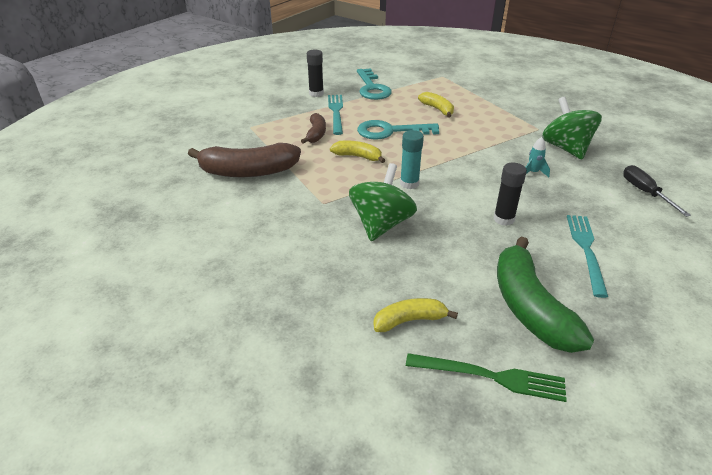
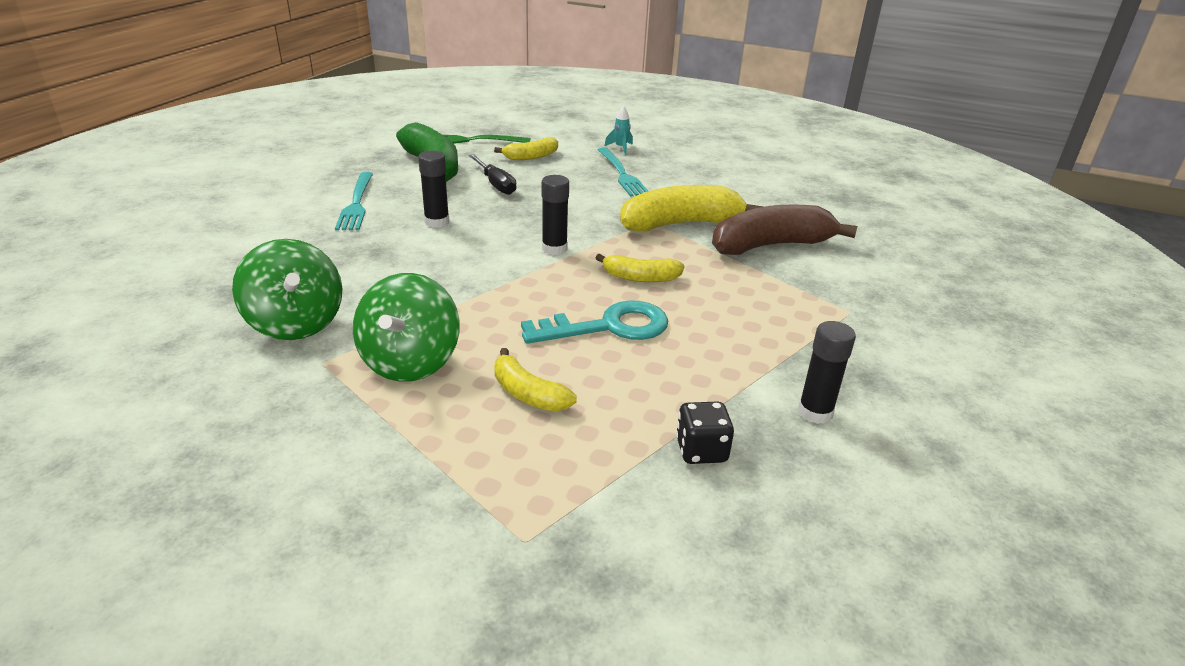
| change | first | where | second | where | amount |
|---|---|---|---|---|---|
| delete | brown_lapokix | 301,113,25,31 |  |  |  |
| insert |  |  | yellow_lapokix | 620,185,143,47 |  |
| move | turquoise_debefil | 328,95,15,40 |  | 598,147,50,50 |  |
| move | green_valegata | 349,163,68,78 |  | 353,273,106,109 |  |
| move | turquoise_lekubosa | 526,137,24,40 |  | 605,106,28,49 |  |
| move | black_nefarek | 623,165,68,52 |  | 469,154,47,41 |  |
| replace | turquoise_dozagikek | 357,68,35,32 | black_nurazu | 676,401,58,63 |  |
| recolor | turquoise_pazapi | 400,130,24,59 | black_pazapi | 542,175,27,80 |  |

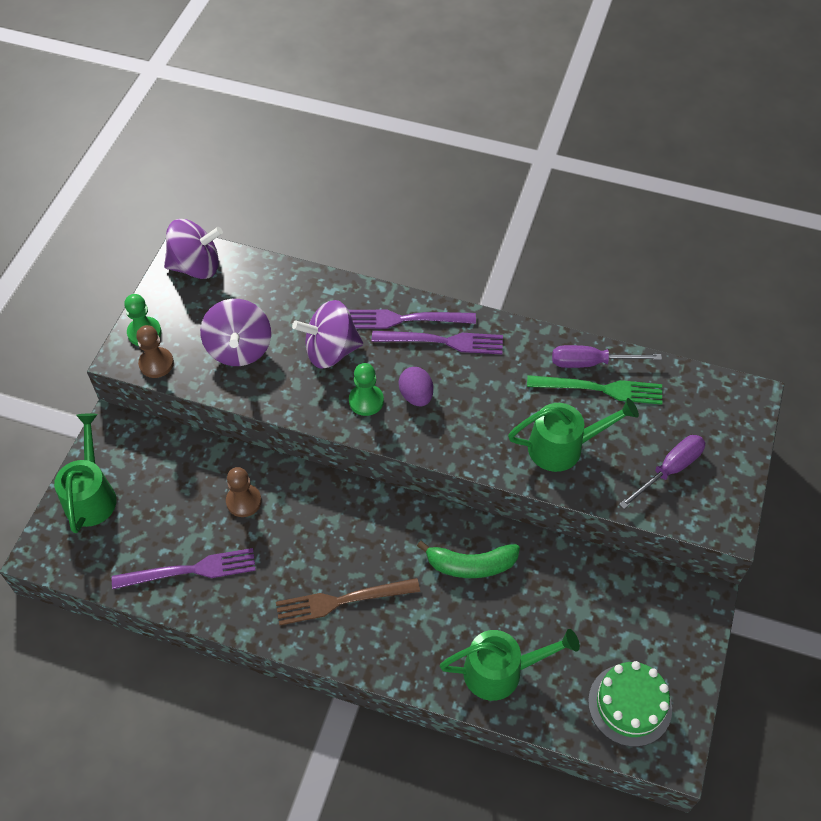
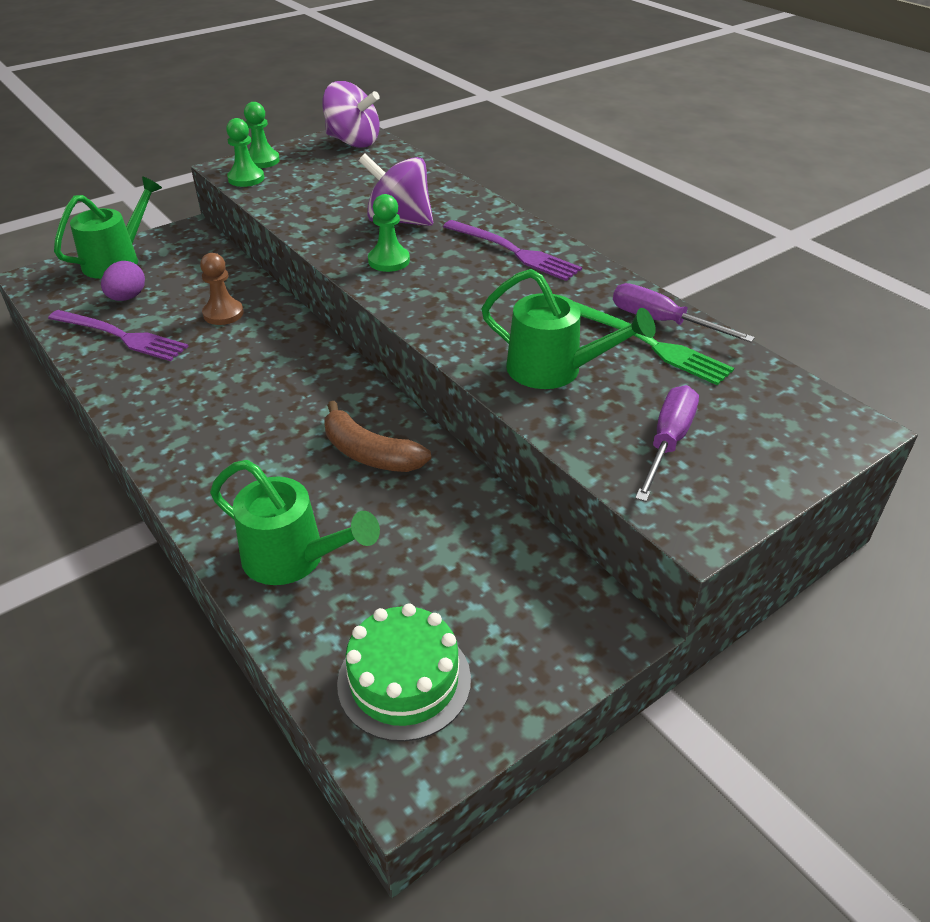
| change | first | where | second | where | amount |
|---|---|---|---|---|---|
| delete | purple_valegata | 200,299,71,67 |  |  |  |
| delete | brown_debefil | 276,578,144,47 |  |  |  |
| delete | purple_debefil | 349,310,127,19 |  |  |  |
| move | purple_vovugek | 399,367,34,39 |  | 101,261,44,40 |  |
| recolor | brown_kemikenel | 136,325,38,53 | green_kemikenel | 226,118,38,69 |  |
| recolor | green_lapokix | 417,541,103,37 | brown_lapokix | 325,401,106,71 |  |
| rotate | purple_nefarek | 619,435,86,74 |  | 635,385,64,117 | 60 degrees counterclockwise |

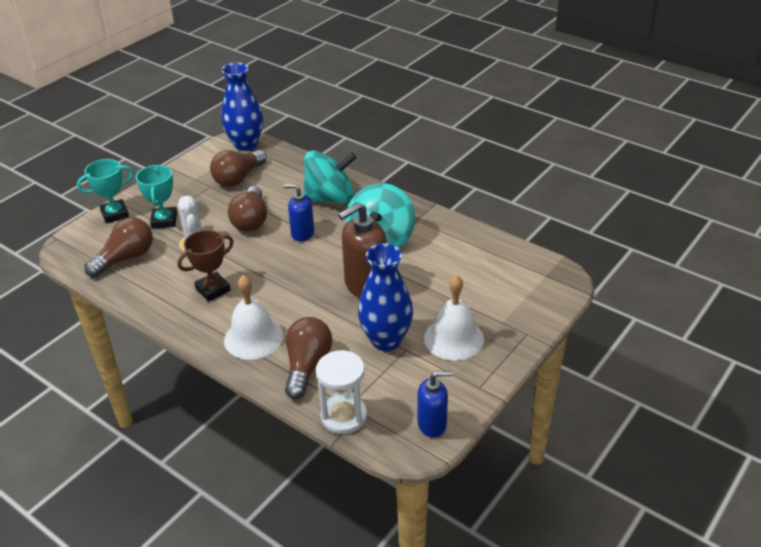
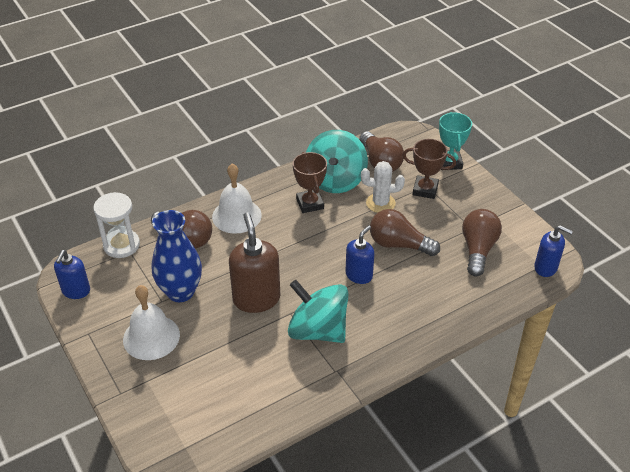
| change | first | where | second | where | amount |
|---|---|---|---|---|---|
| move | turquoise_valegata | 303,151,54,53 |  | 306,130,62,63 |  |
| replace | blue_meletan | 221,63,42,88 | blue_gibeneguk | 534,225,39,52 |  |
| recolor | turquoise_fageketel | 136,165,41,64 | brown_fageketel | 403,139,53,60 |  |
| rotate | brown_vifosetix | 210,150,57,37 |  | 462,209,40,67 | 45 degrees clockwise |

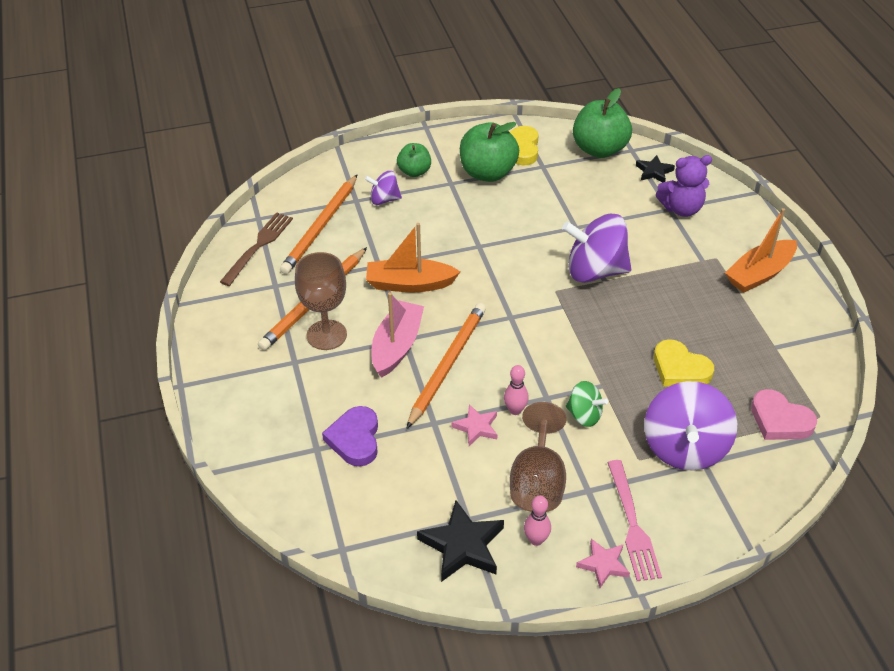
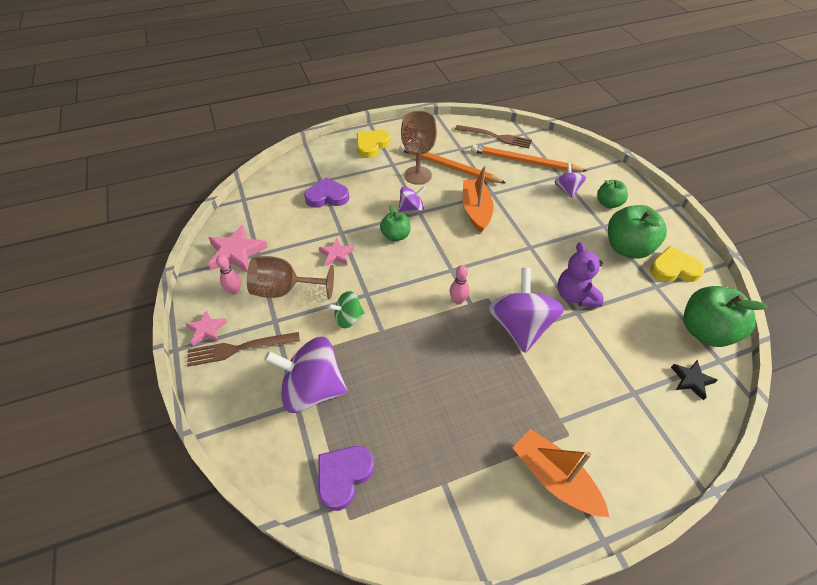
| change | first | where | second | where | amount |
|---|---|---|---|---|---|
| move | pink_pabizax | 504,365,25,50 |  | 450,265,19,40 |  |
| move | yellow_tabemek | 654,339,60,48 |  | 357,130,33,28 |  |
| move | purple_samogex | 656,155,56,62 |  | 558,242,45,65 |  |
| replace | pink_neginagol | 372,292,52,86 | purple_valegata | 398,186,28,26 |  |
| replace | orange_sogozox | 406,303,80,126 | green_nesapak | 380,205,30,37 |  |
| recolor | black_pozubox | 417,500,87,82 | pink_pozubox | 208,224,60,48 |  |
| recolor | pink_debefil | 607,460,55,121 | brown_debefil | 187,332,113,35 |  |
| recolor | pink_tabemek | 751,389,66,51 | purple_tabemek | 318,446,56,65 |  |
| rotate | green_valegata | 566,381,42,46 |  | 328,291,37,37 | 45 degrees clockwise |

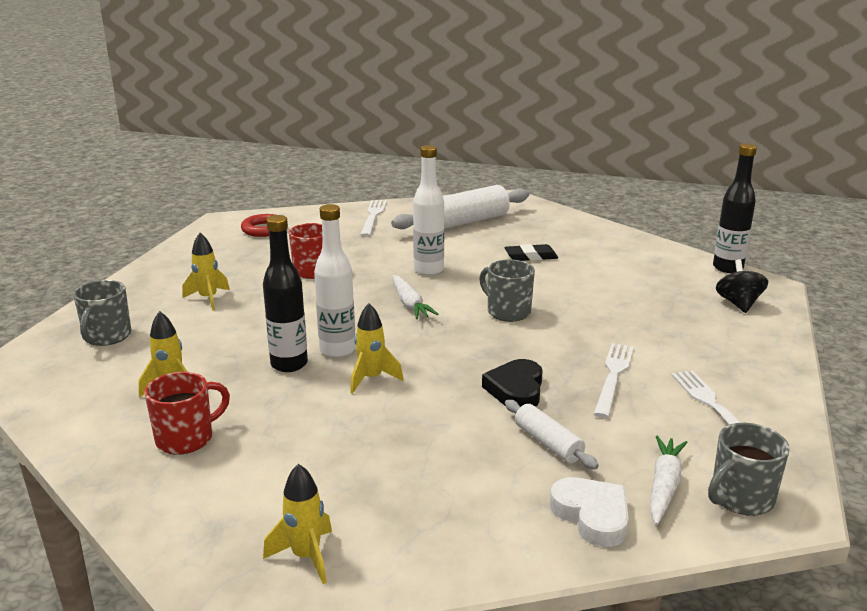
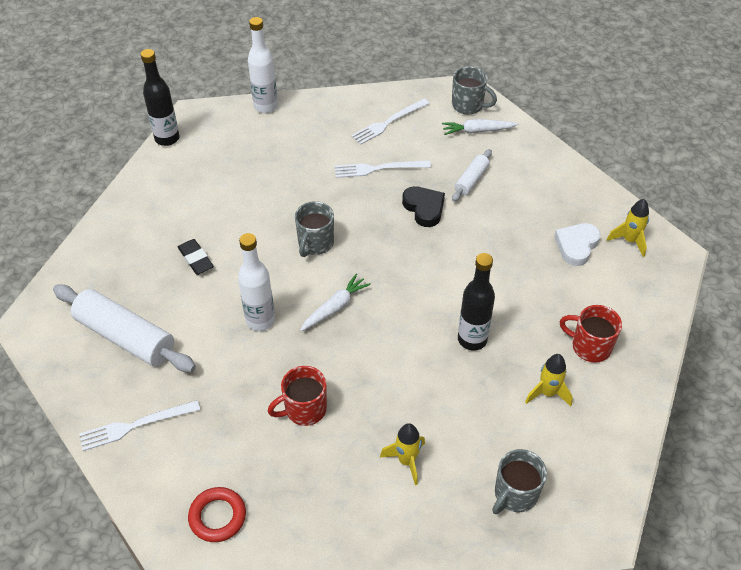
| change | first | where | second | where | amount |
|---|---|---|---|---|---|
| delete | yellow_lekubosa | 350,303,53,91 |  |  |  |
| delete | black_valegata | 716,259,52,54 |  |  |  |
| move | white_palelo | 314,204,42,154 |  | 248,17,30,96 |  |
| move | white_tabemek | 550,477,79,70 |  | 554,223,47,43 |  |
| rotate | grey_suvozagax | 73,280,58,66 |  | 492,449,55,65 | 150 degrees clockwise |
| rotate | black_tabemek | 482,359,61,48 |  | 402,186,43,41 | 105 degrees counterclockwise |

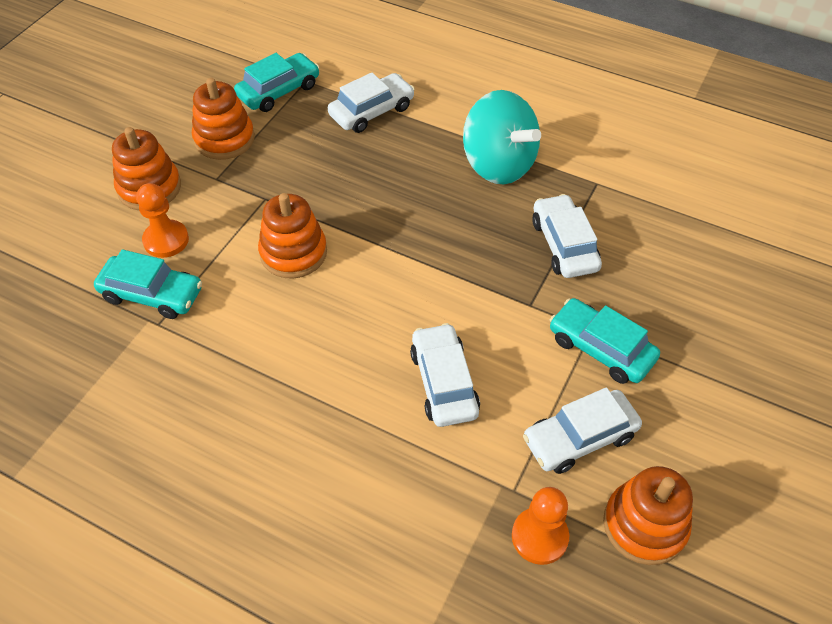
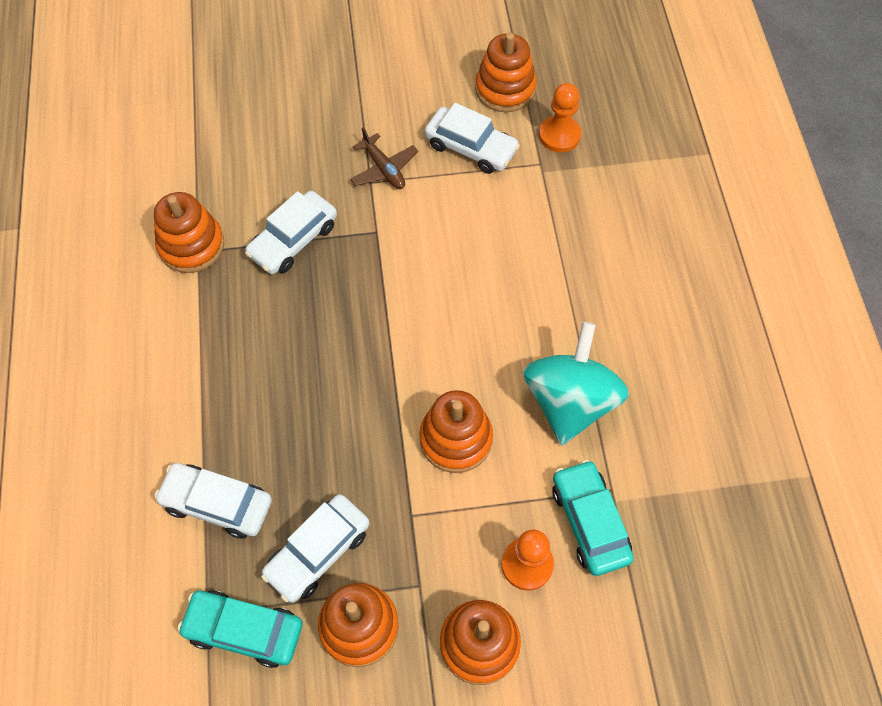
| change | first | where | second | where | amount |
|---|---|---|---|---|---|
| insert |  |  | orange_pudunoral | 154,192,70,81 |  |
| move | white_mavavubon | 410,323,70,104 |  | 261,494,109,109 |  |
| move | turquoise_valegata | 463,90,78,94 |  | 523,322,106,123 |  |
| replace | turquoise_mavavubon | 550,298,110,86 | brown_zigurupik | 350,127,68,62 |  |

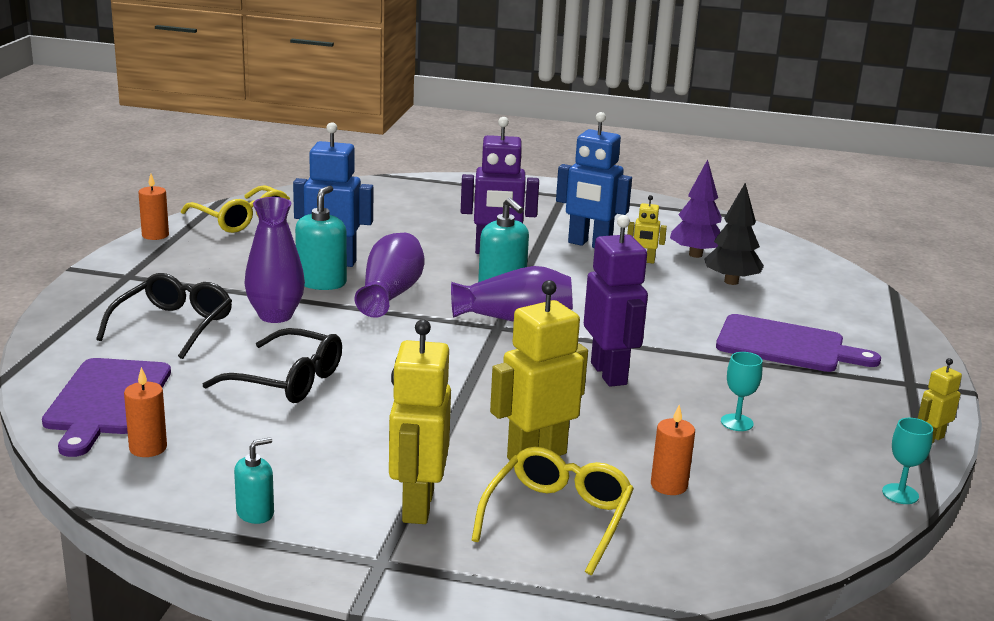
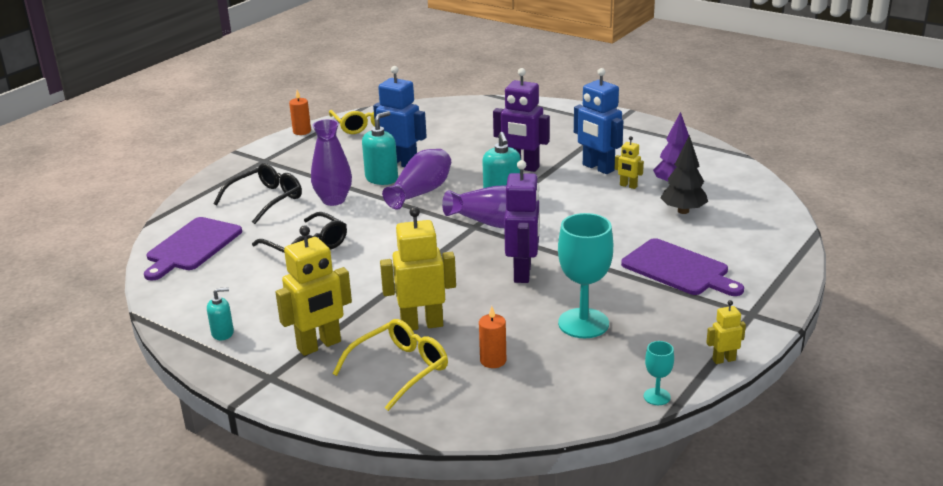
| change | first | where | second | where | amount |
|---|---|---|---|---|---|
| delete | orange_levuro | 124,367,43,90 |  |  |  |
| rotate | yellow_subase | 389,319,62,205 |  | 276,225,76,131 | 150 degrees counterclockwise |
| resize | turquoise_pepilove | 721,352,41,79 |  | 558,213,55,125 | x2.10 |

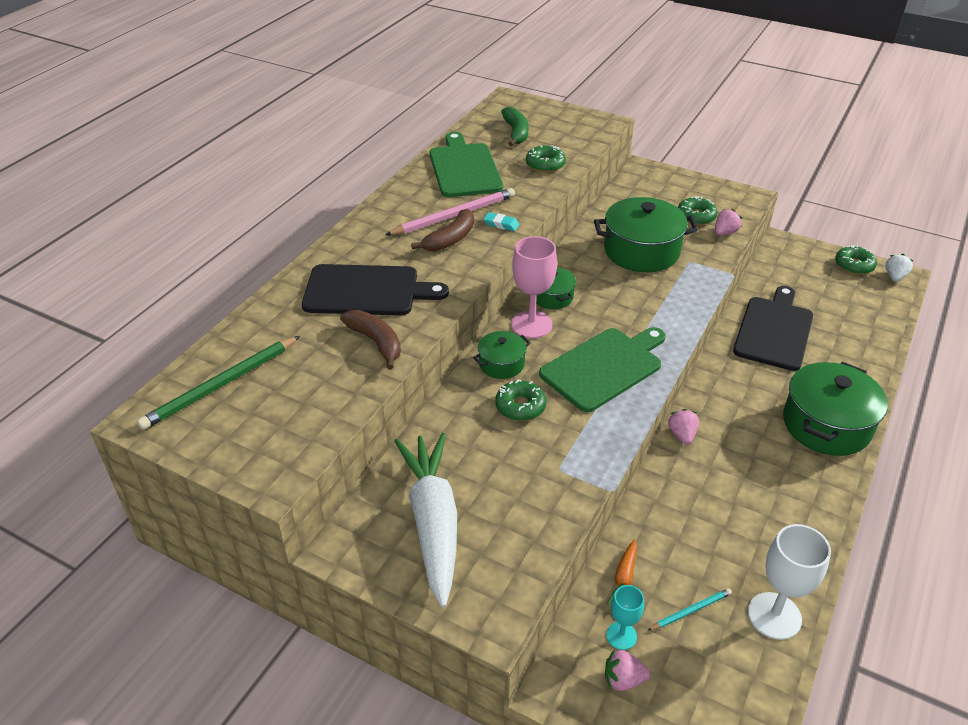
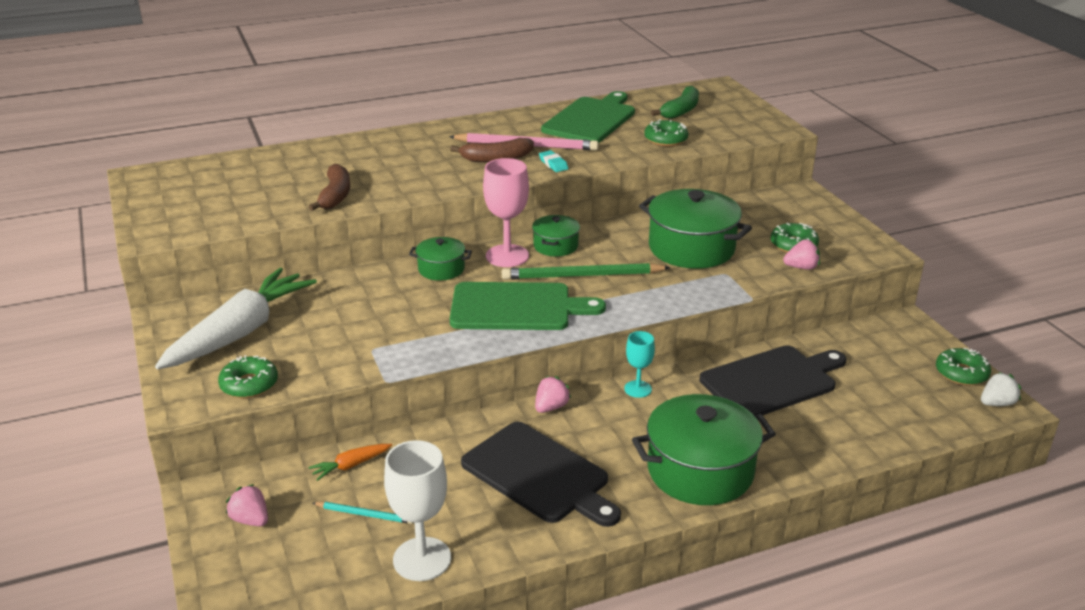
| change | first | where | second | where | amount |
|---|---|---|---|---|---|
| move | green_sogozox | 137,336,163,94 |  | 502,263,169,17 |  |
| move | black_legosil | 302,264,147,51 |  | 461,422,160,105 |  |
| move | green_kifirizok | 495,379,51,42 |  | 218,355,60,43 |  |
| move | turquoise_pepilove | 606,585,38,65 |  | 624,331,31,67 |  |

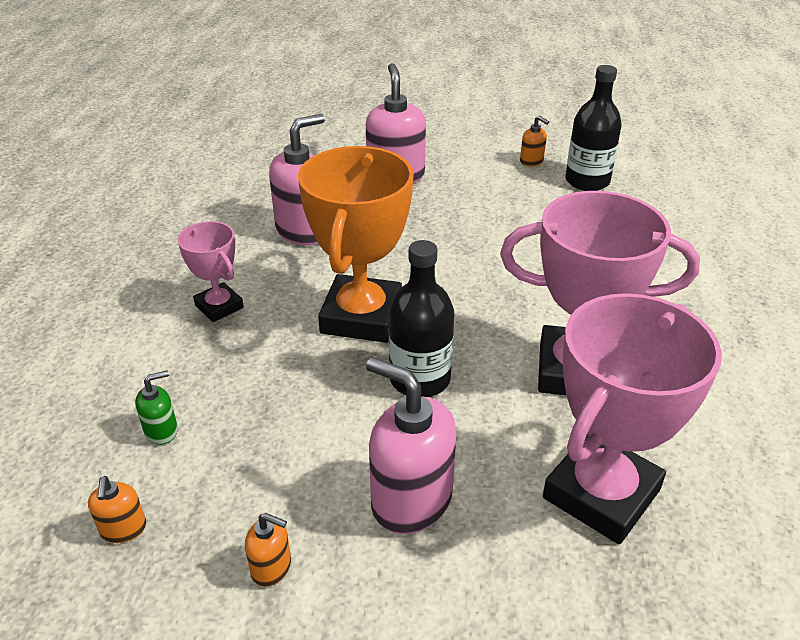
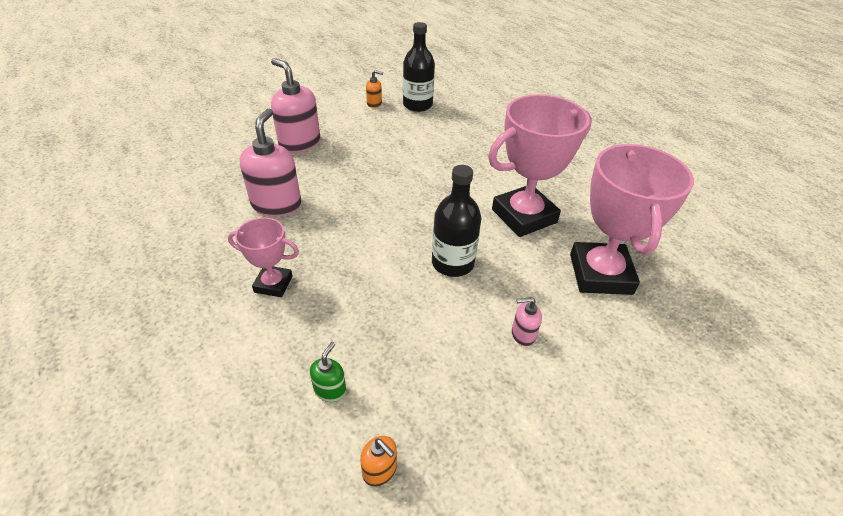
| change | first | where | second | where | amount |
|---|---|---|---|---|---|
| delete | orange_gibeneguk | 245,513,46,74 |  |  |  |
| delete | orange_fageketel | 298,146,116,197 |  |  |  |
| resize | pink_gibeneguk | 366,357,91,177 |  | 512,297,30,49 | x0.48 |

